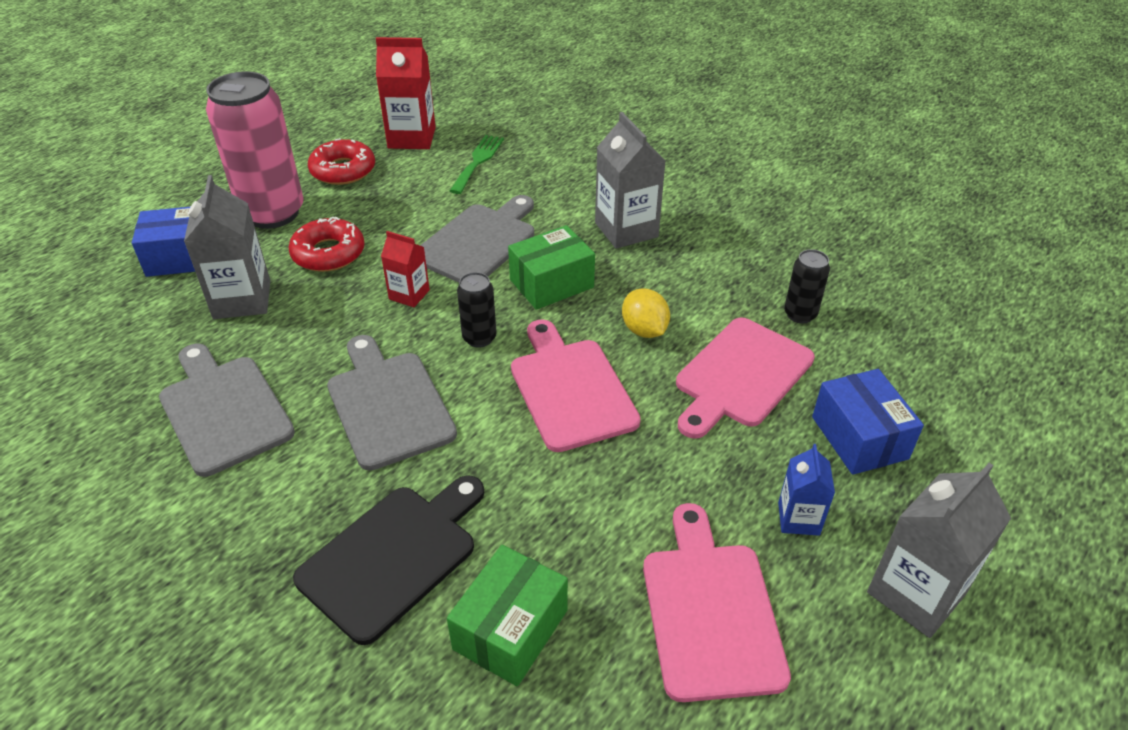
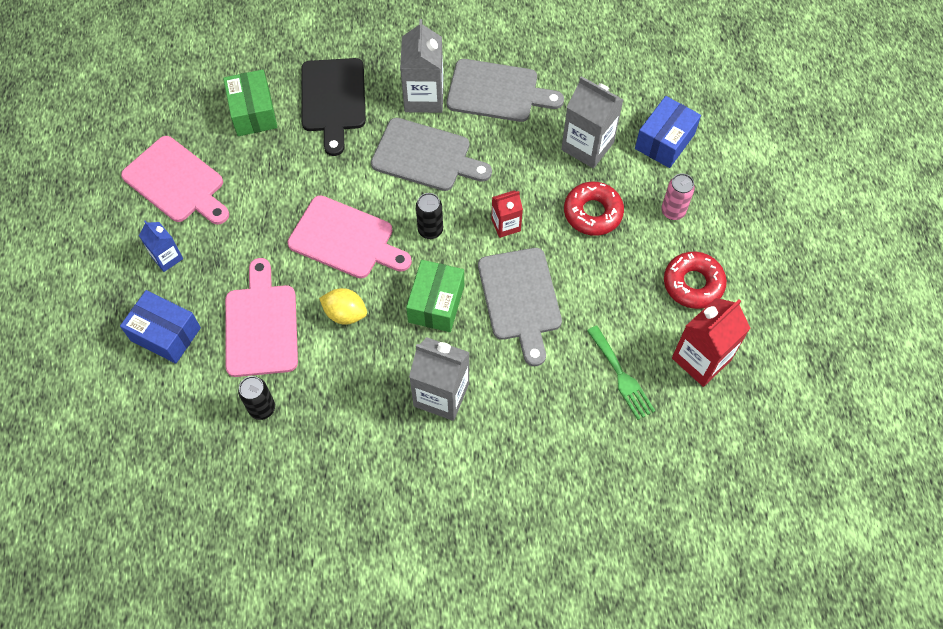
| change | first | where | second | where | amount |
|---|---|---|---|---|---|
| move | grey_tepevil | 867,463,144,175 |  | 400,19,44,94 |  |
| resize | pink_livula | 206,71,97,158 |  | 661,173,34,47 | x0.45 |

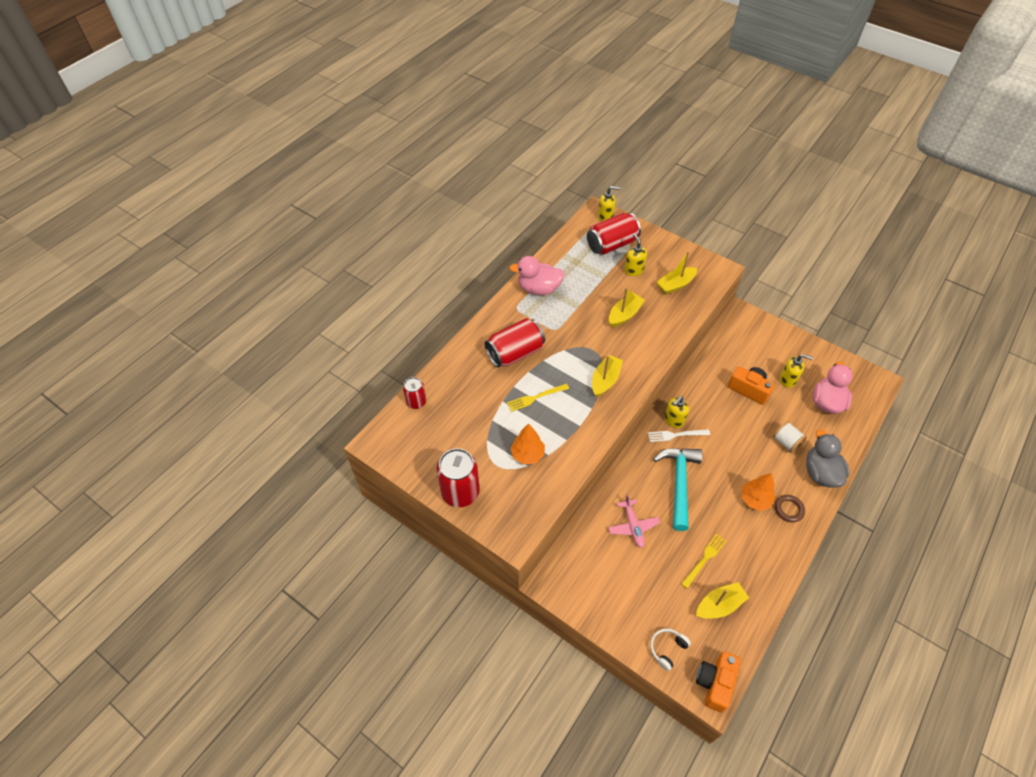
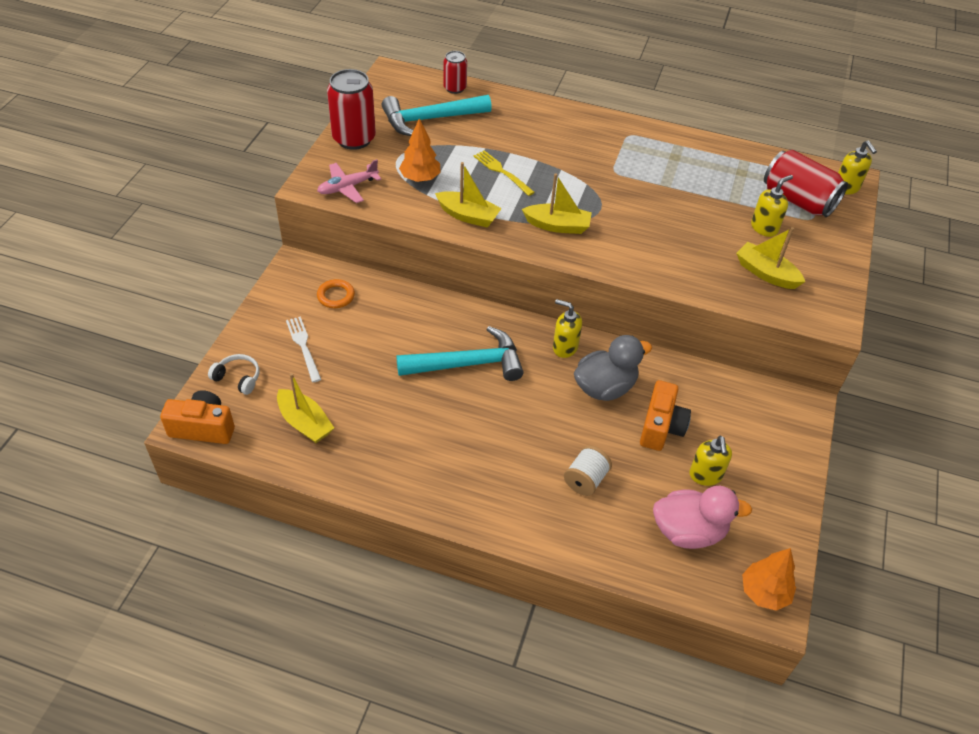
| change | first | where | second | where | amount |
|---|---|---|---|---|---|
| delete | red_livula | 485,318,60,49 |  |  |  |
| delete | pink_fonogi | 509,256,56,39 |  |  |  |
| delete | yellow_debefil | 681,533,46,56 |  |  |  |
| delete | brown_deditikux | 775,495,30,27 |  |  |  |
| insert |  |  | orange_deditikux | 317,279,38,29 |  |
| insert |  |  | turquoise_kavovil | 382,95,110,41 |  |
| move | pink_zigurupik | 608,494,52,54 |  | 317,159,64,44 |  |
| move | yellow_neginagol | 609,287,36,40 |  | 435,162,67,66 |  |
| move | white_debefil | 648,429,62,13 |  | 286,317,35,65 |  |
| move | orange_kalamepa | 742,473,33,38 |  | 742,548,54,63 |  |
| move | grey_fonogi | 806,429,44,59 |  | 574,335,78,66 |  |

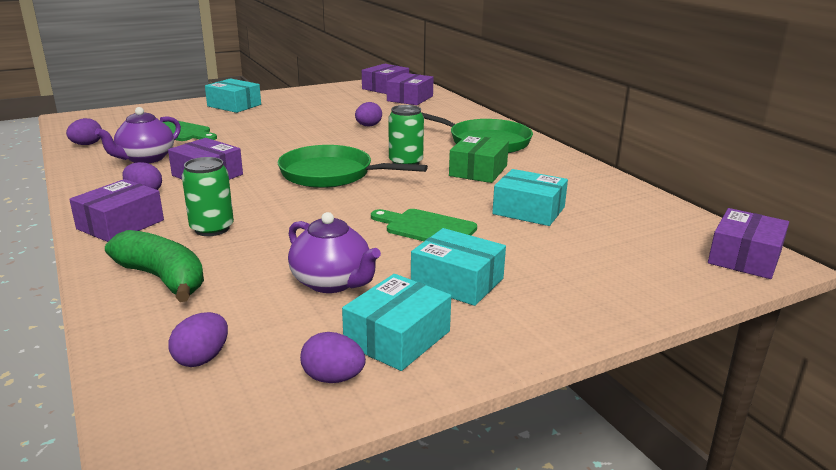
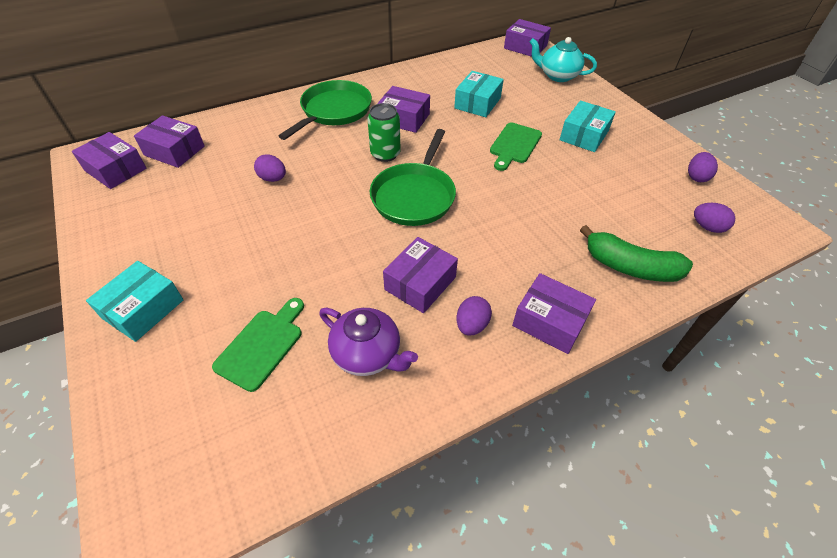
| change | first | where | second | where | amount |
|---|---|---|---|---|---|
| delete | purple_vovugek | 66,118,36,27 |  |  |  |
| delete | green_livula | 182,157,52,79 |  |  |  |
| delete | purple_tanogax | 288,212,93,81 |  |  |  |
| delete | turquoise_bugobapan | 342,274,109,97 |  |  |  |
| insert |  |  | turquoise_tanogax | 530,37,67,45 |  |
| recolor | green_bugobapan | 449,135,60,48 | purple_bugobapan | 377,86,53,47 |  |
| rotate | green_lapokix | 105,230,99,72 |  | 580,225,113,57 | 105 degrees counterclockwise |

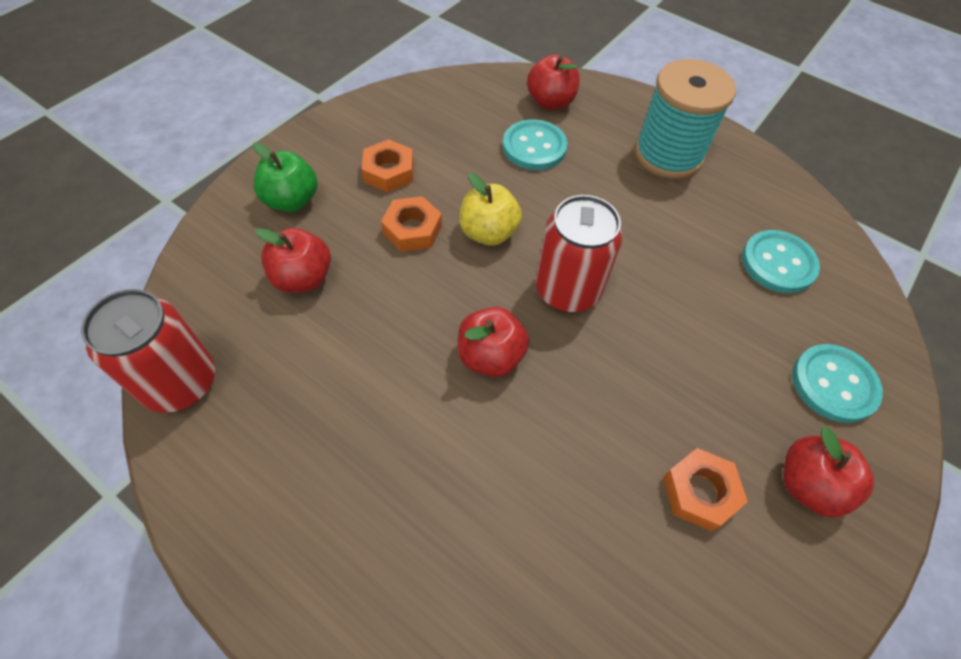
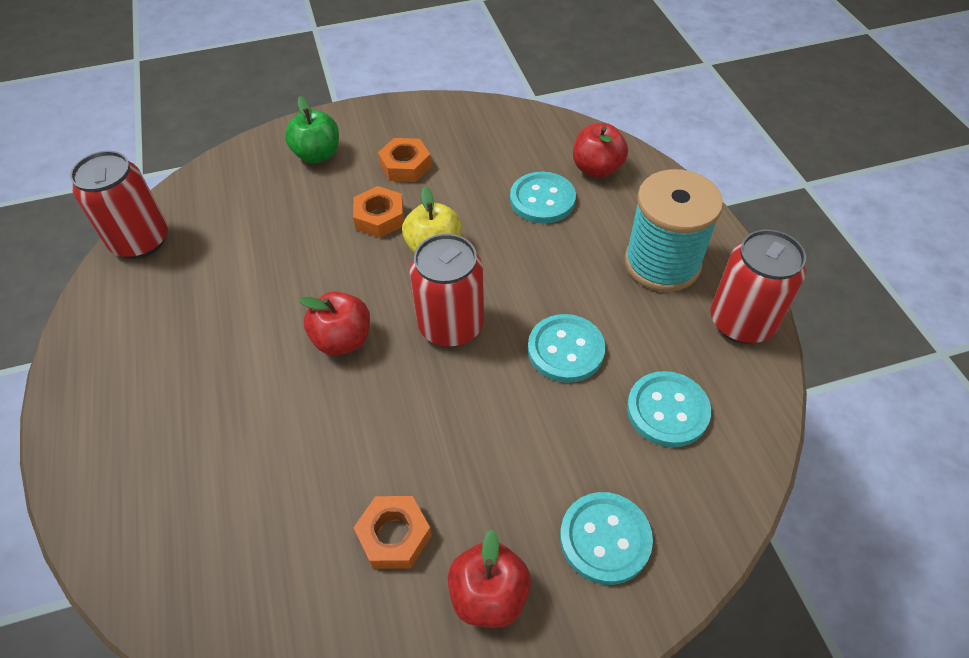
| change | first | where | second | where | amount |
|---|---|---|---|---|---|
| delete | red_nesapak | 255,228,76,65 |  |  |  |
| insert |  |  | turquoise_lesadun | 528,314,77,69 |  |
| insert |  |  | red_livula | 711,229,95,115 |  |

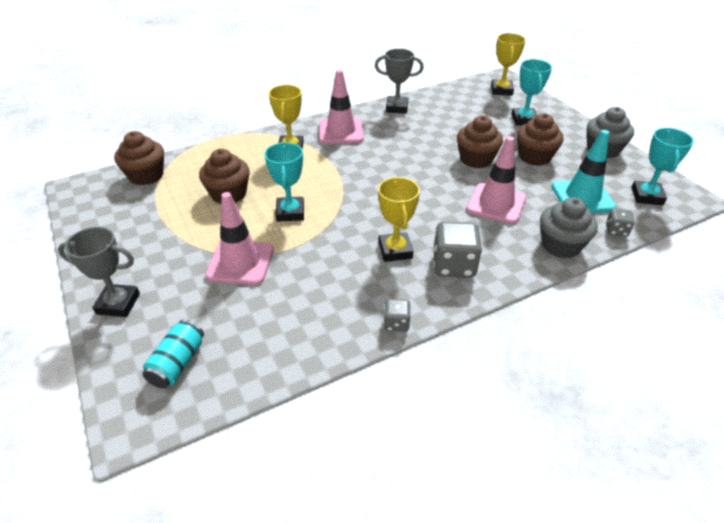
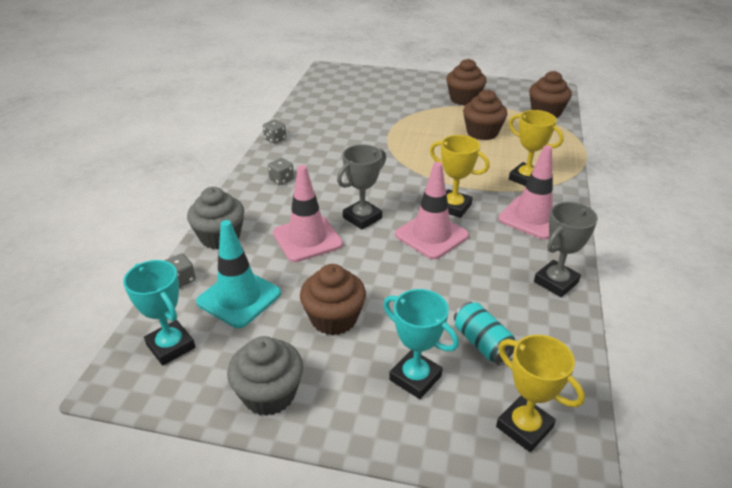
| change | first | where | second | where | amount |
|---|---|---|---|---|---|
| delete | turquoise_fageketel | 264,142,40,80 |  |  |  |
| move | grey_fageketel | 58,227,82,90 |  | 337,144,49,86 |  |
| move | turquoise_livula | 143,319,61,70 |  | 454,302,62,63 |  |
| move | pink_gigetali | 205,192,69,93 |  | 395,162,74,97 |  |
| move | yellow_fageketel | 378,177,42,85 |  | 430,135,60,83 |  |
| move | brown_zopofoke | 457,116,46,52 |  | 446,59,40,46 |  |
| resize | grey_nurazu | 433,222,49,56 |  | 268,158,26,27 | x0.54 |

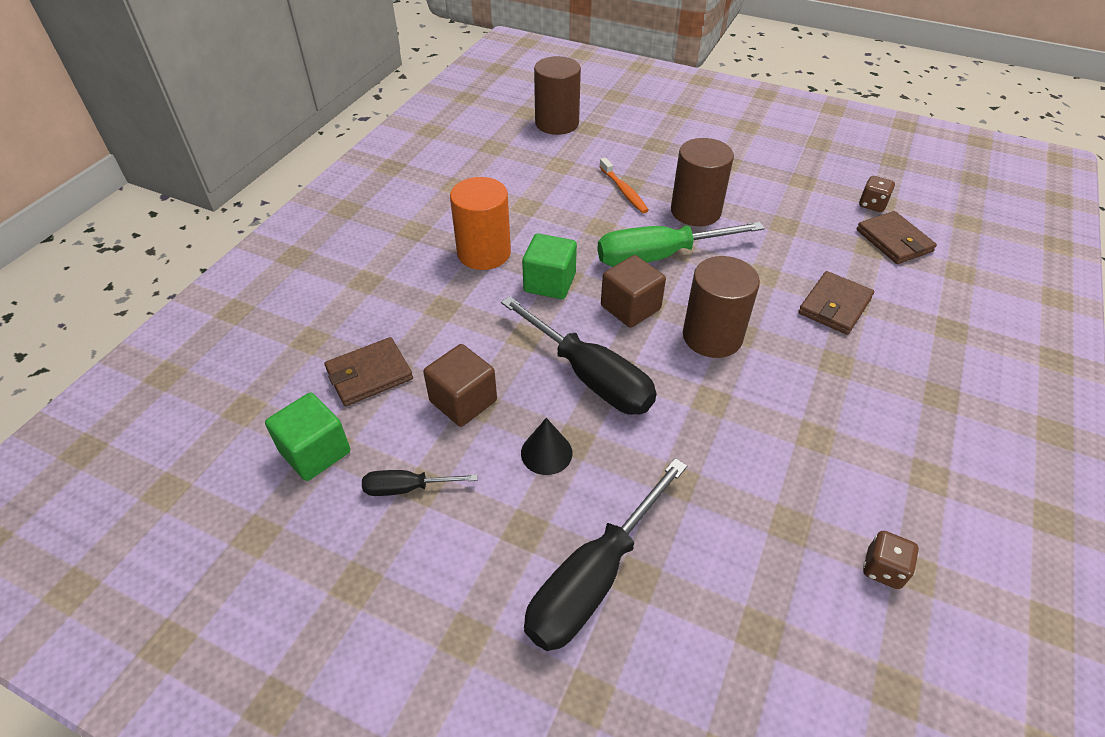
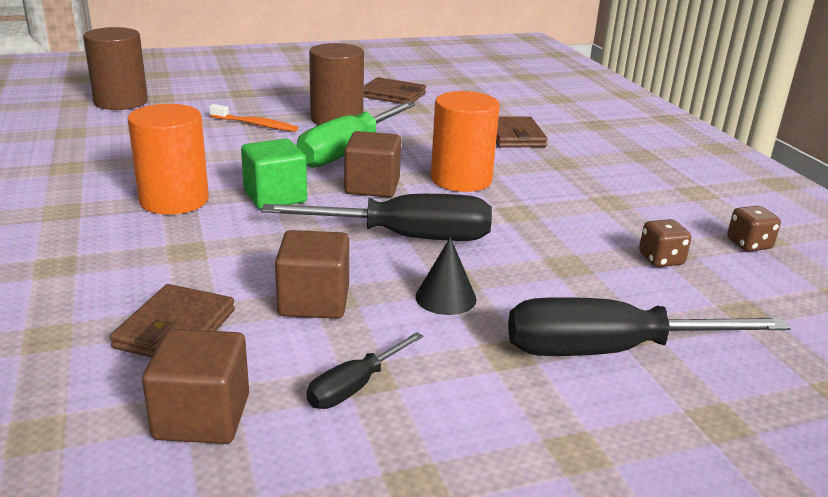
| change | first | where | second | where | amount |
|---|---|---|---|---|---|
| move | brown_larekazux | 857,211,80,53 |  | 364,77,62,27 |  |
| move | brown_nurazu | 859,176,36,36 |  | 639,219,53,48 |  |
| recolor | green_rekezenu | 265,393,85,88 | brown_rekezenu | 142,329,107,115 |  |
| recolor | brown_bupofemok | 683,256,77,102 | orange_bupofemok | 431,91,69,101 |  |
| rotate | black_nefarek | 524,458,163,193 |  | 508,297,283,59 | 90 degrees clockwise |

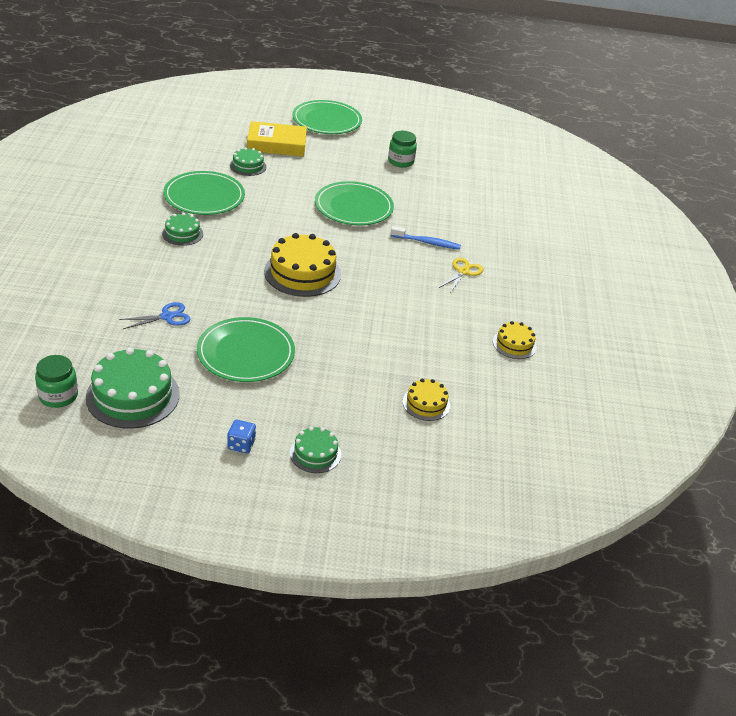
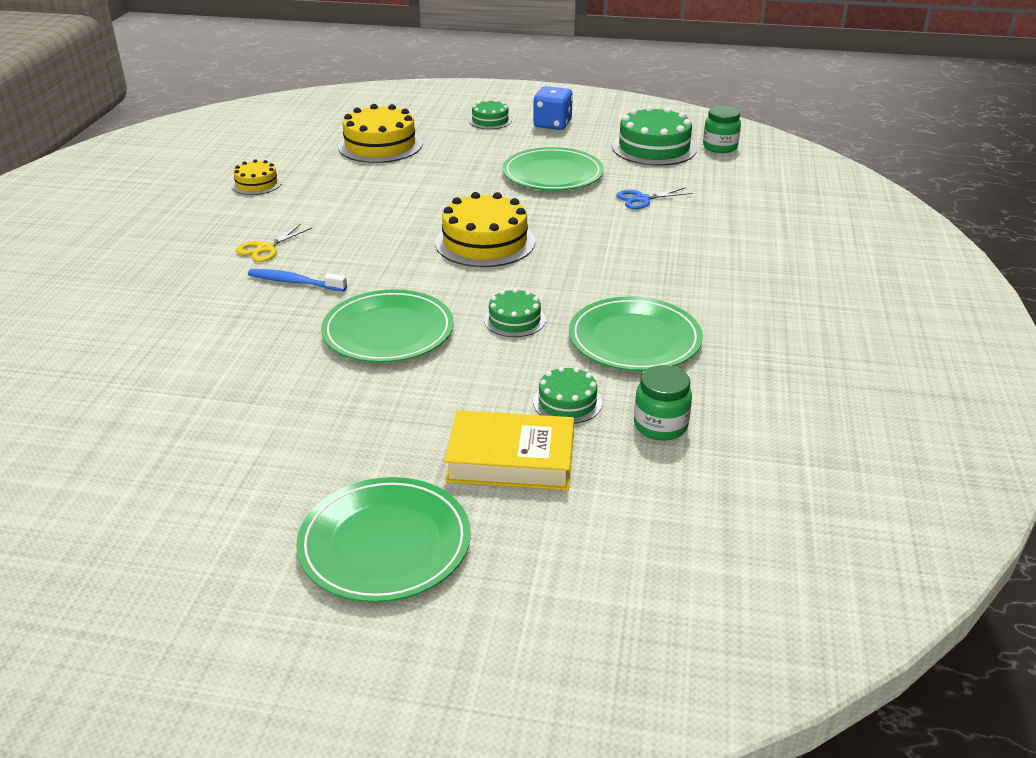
| change | first | where | second | where | amount |
|---|---|---|---|---|---|
| move | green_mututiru | 162,213,41,33 |  | 484,288,62,49 |  |
| move | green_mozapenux | 388,131,29,37 |  | 634,365,58,76 |  |
| resize | blue_nurazu | 227,420,29,33 |  | 533,86,40,44 | x1.66 |
| resize | yellow_mututiru | 403,379,47,42 |  | 338,104,84,59 | x1.84 |

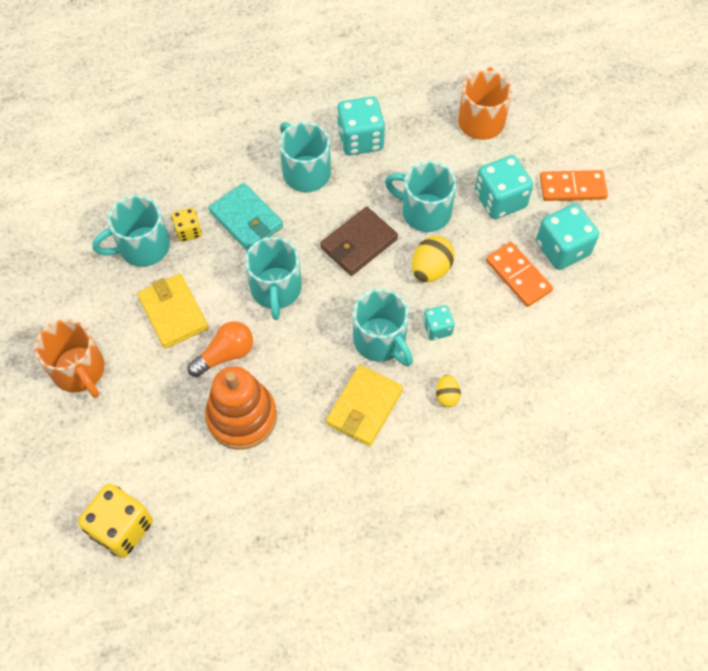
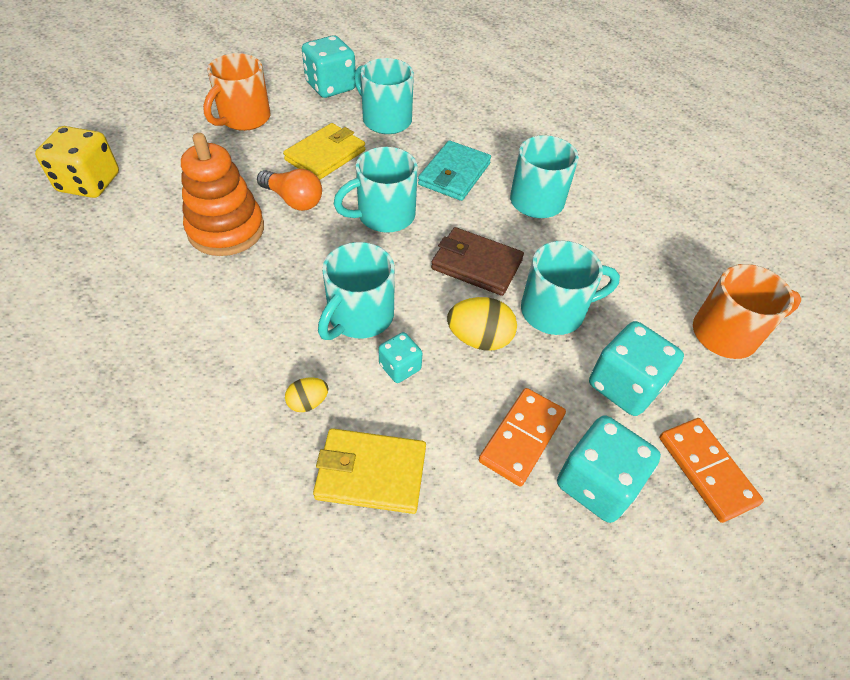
| change | first | where | second | where | amount |
|---|---|---|---|---|---|
| delete | yellow_nurazu | 172,208,30,34 |  |  |  |
| move | yellow_larekazux | 326,365,77,81 |  | 313,428,113,86 |  |
| move | turquoise_nurazu | 337,96,48,60 |  | 302,35,54,63 |  |
| rotate | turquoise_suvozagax | 385,161,72,71 |  | 521,241,99,94 | 75 degrees clockwise |

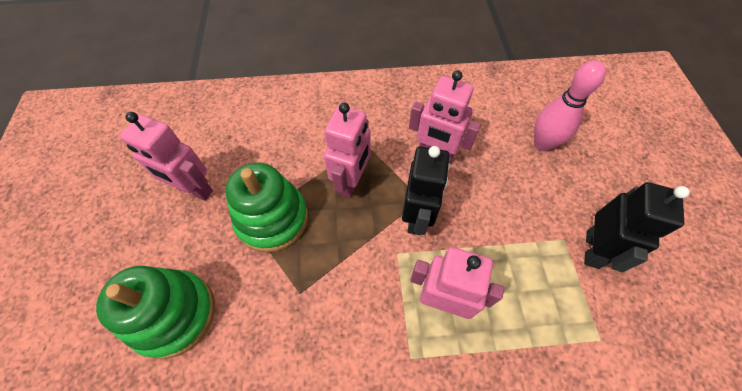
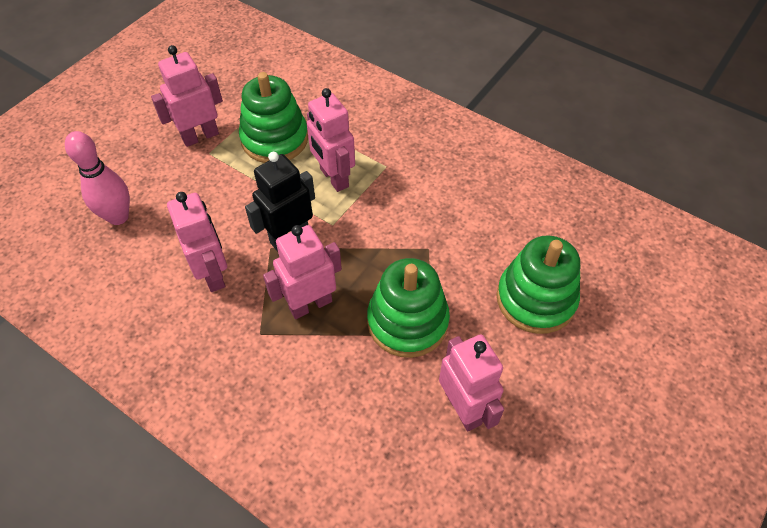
| change | first | where | second | where | amount |
|---|---|---|---|---|---|
| insert |  |  | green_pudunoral | 239,72,69,91 |  |
| recolor | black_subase | 584,182,106,90 | pink_subase | 151,45,72,102 |  |

